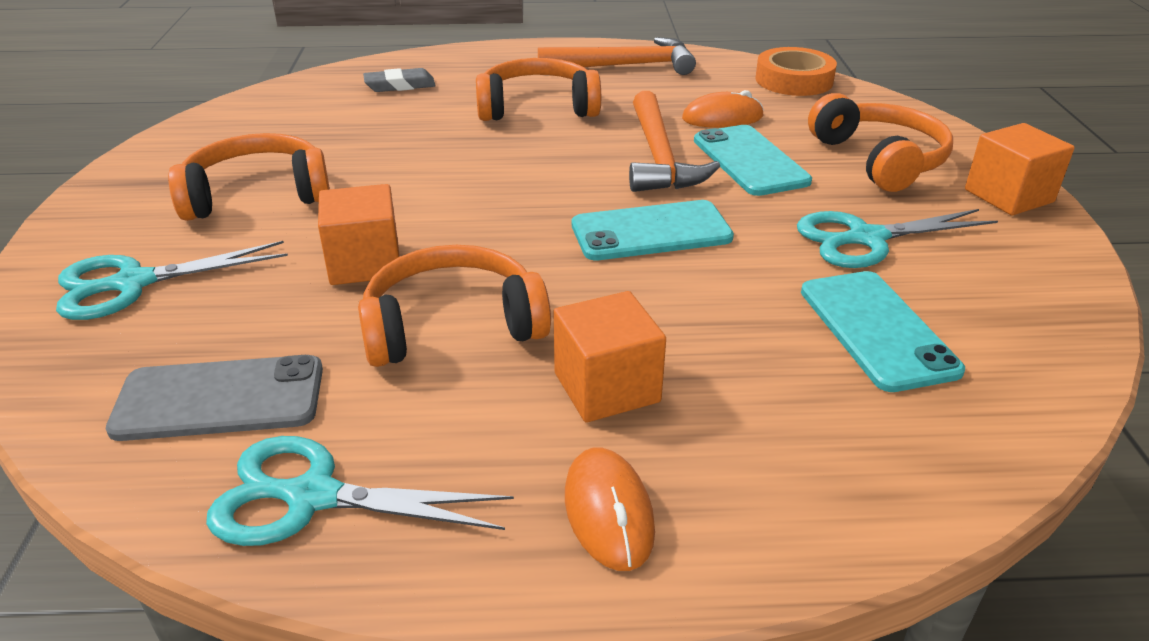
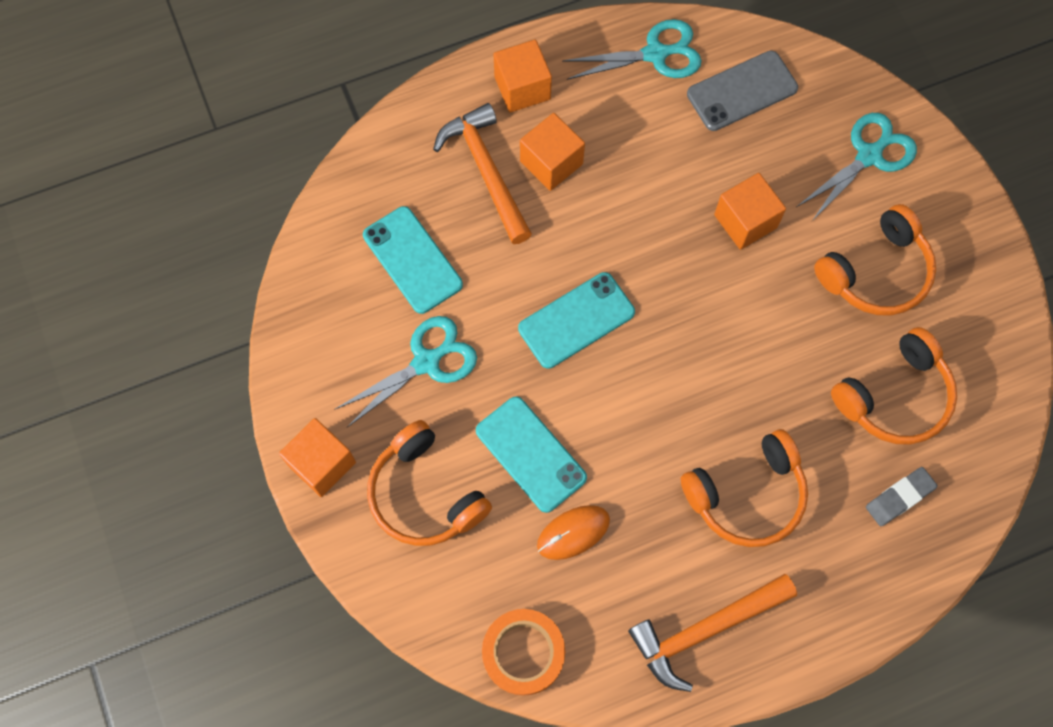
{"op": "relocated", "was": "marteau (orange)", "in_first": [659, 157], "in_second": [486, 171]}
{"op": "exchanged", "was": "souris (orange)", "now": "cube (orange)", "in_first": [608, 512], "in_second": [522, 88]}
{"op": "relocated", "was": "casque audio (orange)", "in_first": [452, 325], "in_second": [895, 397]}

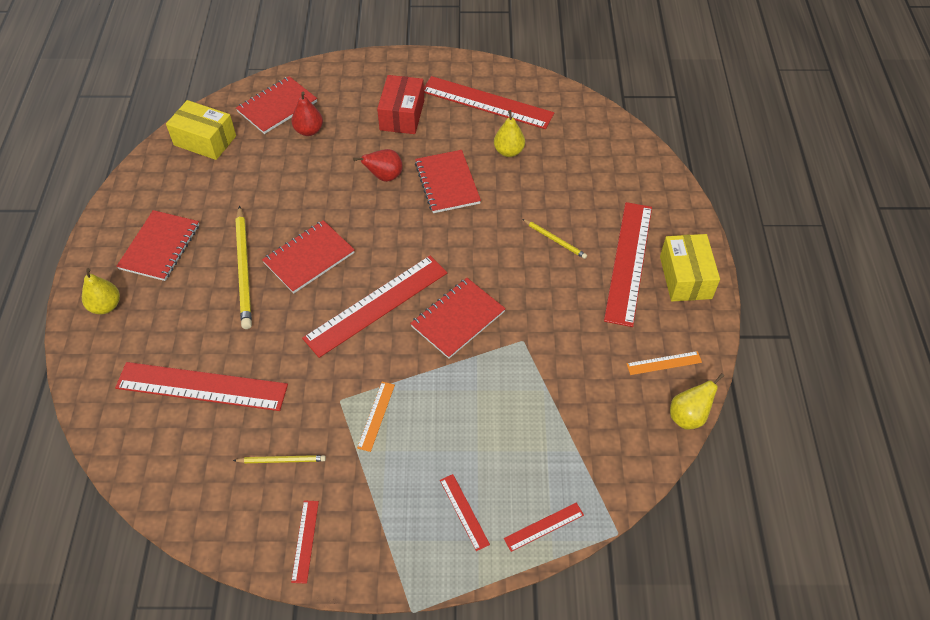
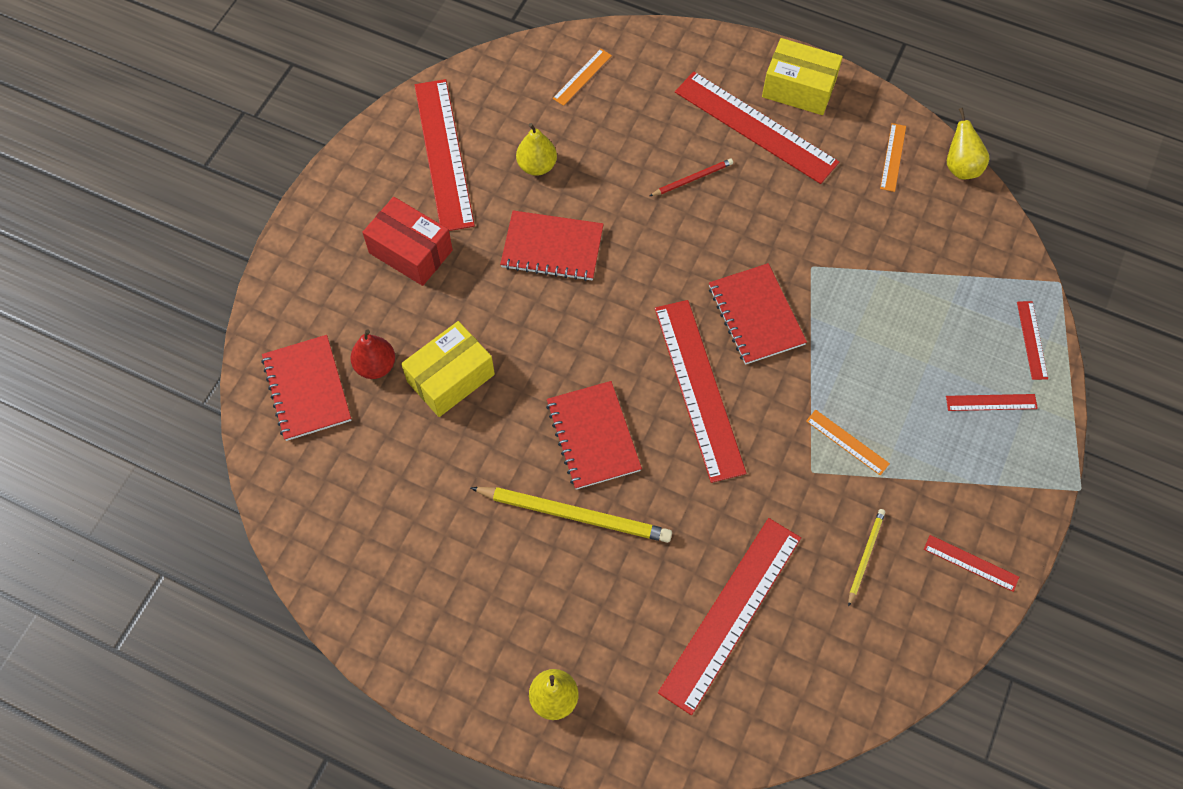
{"op": "relocated", "was": "boîte (jaune)", "in_first": [205, 140], "in_second": [451, 378]}
{"op": "spun", "was": "règle (rouge)", "in_first": [487, 102], "in_second": [443, 154], "clockwise": -60}
{"op": "appeared", "now": "règle (orange)", "in_second": [582, 77]}
{"op": "colour", "was": "crayon (jaune)", "now": "crayon (rouge)", "in_first": [555, 240], "in_second": [692, 179]}
{"op": "missing", "was": "carnet (rouge)", "in_first": [160, 247]}
{"op": "missing", "was": "poire (rouge)", "in_first": [384, 177]}

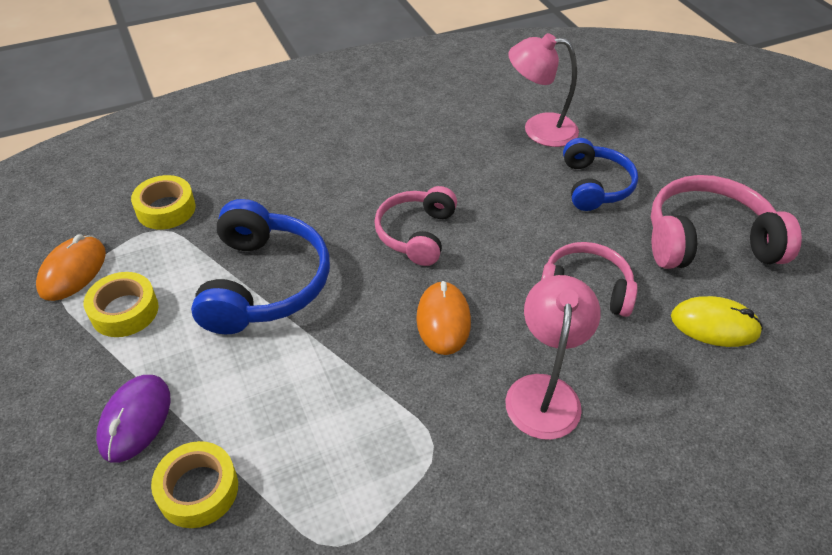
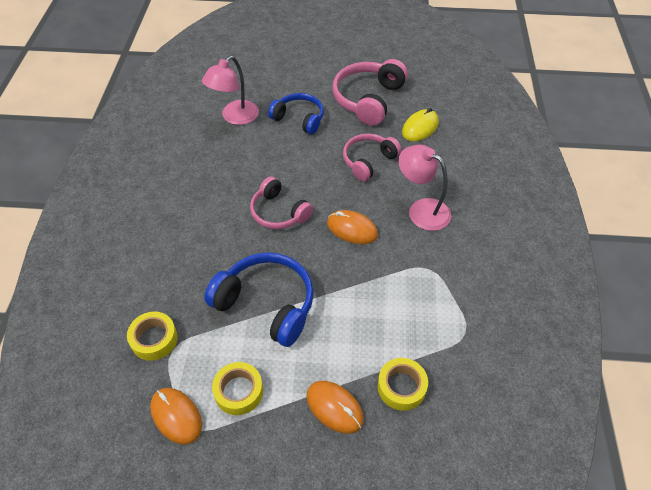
{"op": "colour", "was": "souris (violet)", "now": "souris (orange)", "in_first": [135, 419], "in_second": [334, 407]}

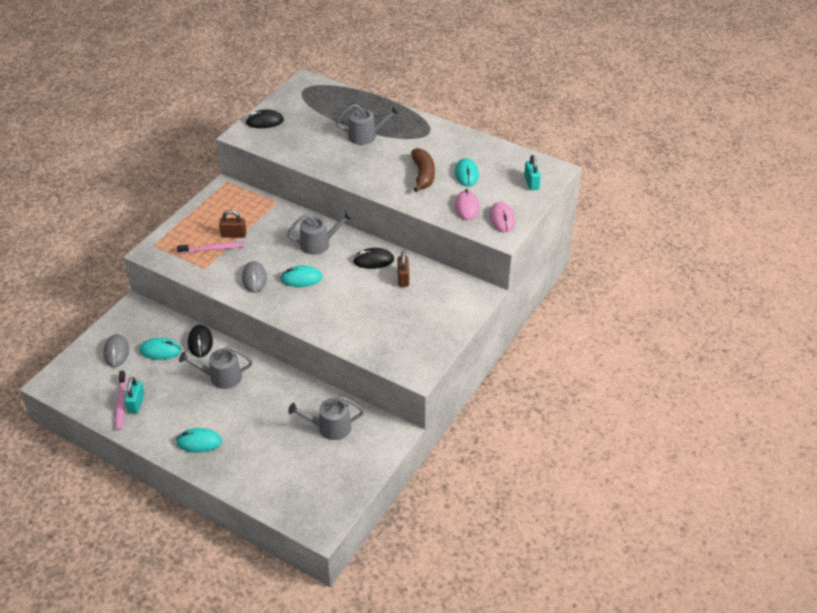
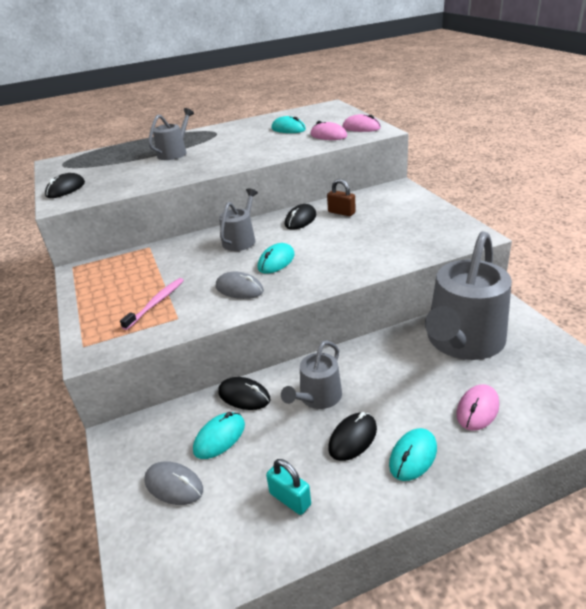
{"op": "appeared", "now": "souris (noir)", "in_second": [353, 438]}
{"op": "size", "was": "arrosoir (gris)", "in_first": [330, 427], "in_second": [462, 341], "ratio": 1.98}
{"op": "appeared", "now": "souris (rose)", "in_second": [477, 409]}
{"op": "missing", "was": "brosse à dents (rose)", "in_first": [121, 404]}
{"op": "missing", "was": "cadenas (marron)", "in_first": [234, 235]}
{"op": "missing", "was": "banane (marron)", "in_first": [423, 175]}
{"op": "missing", "was": "cadenas (turquoise)", "in_first": [531, 183]}

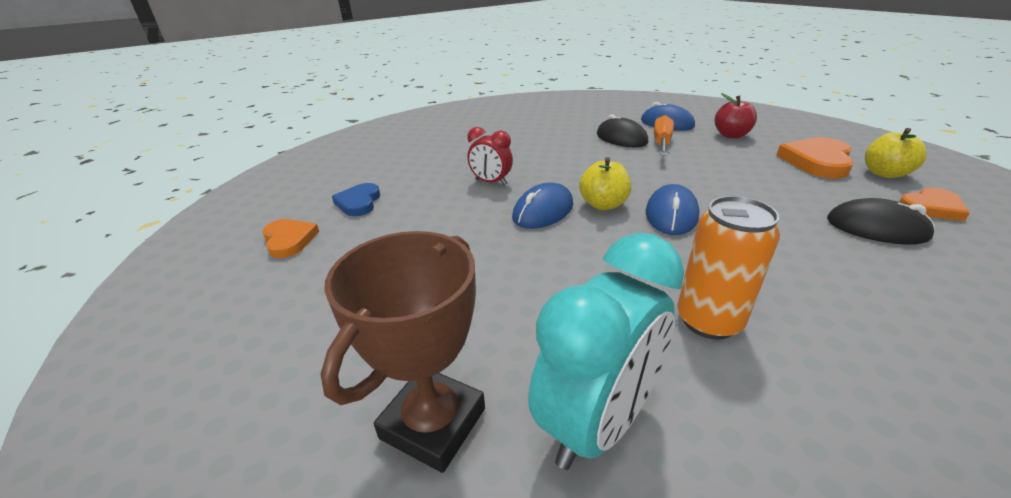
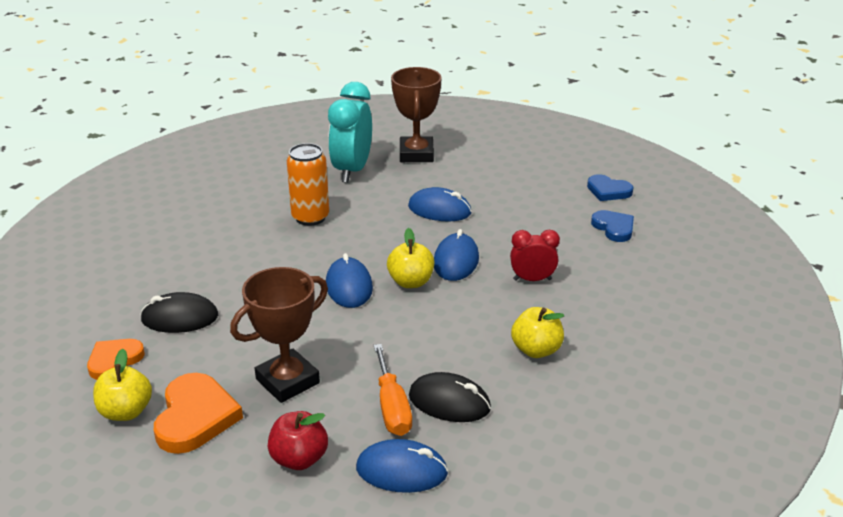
{"op": "appeared", "now": "trophée (marron)", "in_second": [287, 381]}
{"op": "appeared", "now": "souris (bleu)", "in_second": [439, 210]}
{"op": "appeared", "now": "pomme (jaune)", "in_second": [536, 350]}
{"op": "colour", "was": "cœur (orange)", "now": "cœur (bleu)", "in_first": [289, 240], "in_second": [608, 191]}

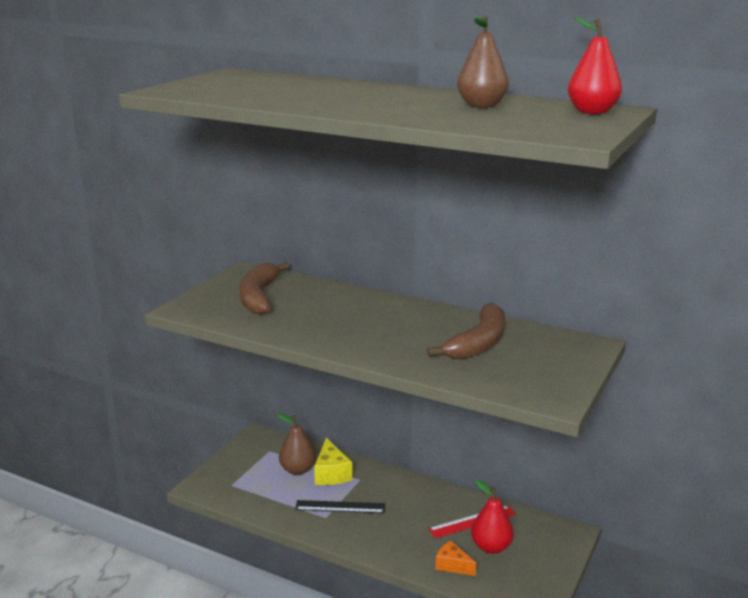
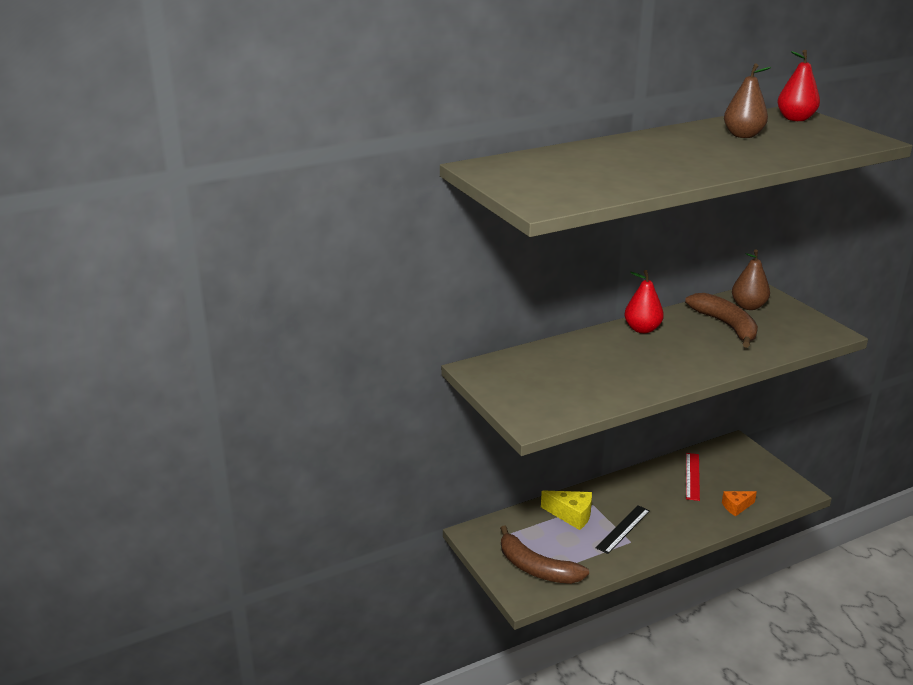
{"op": "relocated", "was": "banane (marron)", "in_first": [259, 297], "in_second": [536, 568]}
{"op": "relocated", "was": "poire (rouge)", "in_first": [491, 547], "in_second": [642, 329]}
{"op": "relocated", "was": "poire (marron)", "in_first": [297, 470], "in_second": [748, 306]}

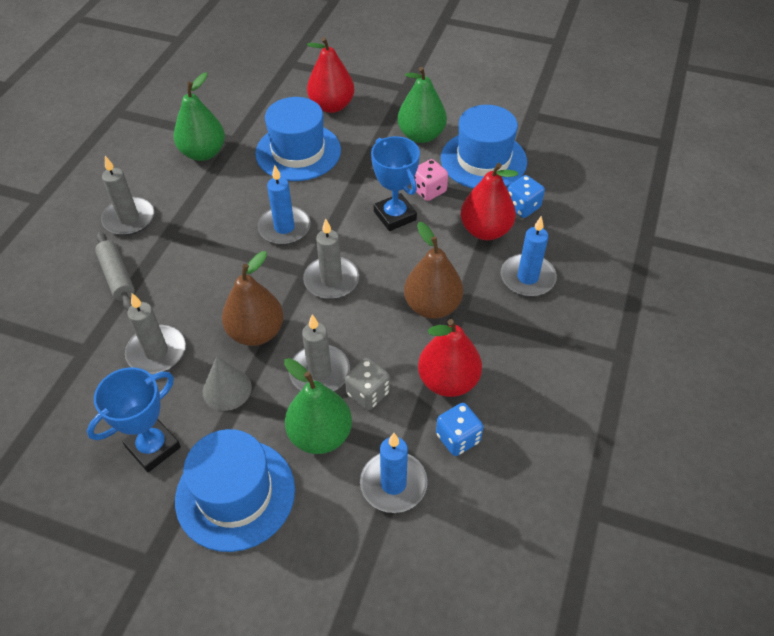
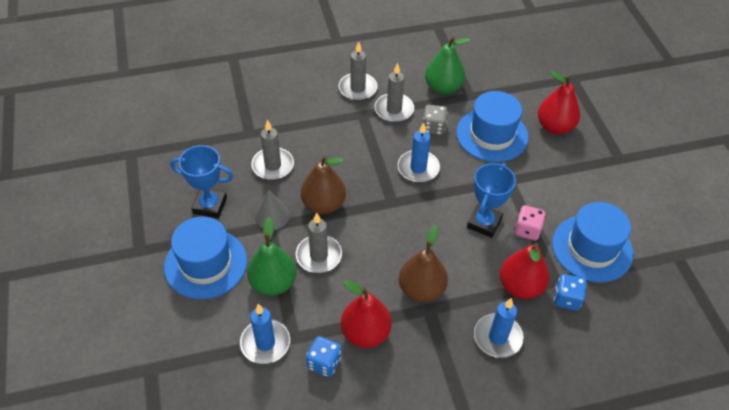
{"op": "relocated", "was": "bougie (gris)", "in_first": [331, 280], "in_second": [394, 110]}
{"op": "relocated", "was": "dé (gris)", "in_first": [368, 393], "in_second": [433, 127]}
{"op": "missing", "was": "rouleau à pâtisserie (gris)", "in_first": [117, 277]}
{"op": "missing", "was": "poire (vert)", "in_first": [421, 135]}

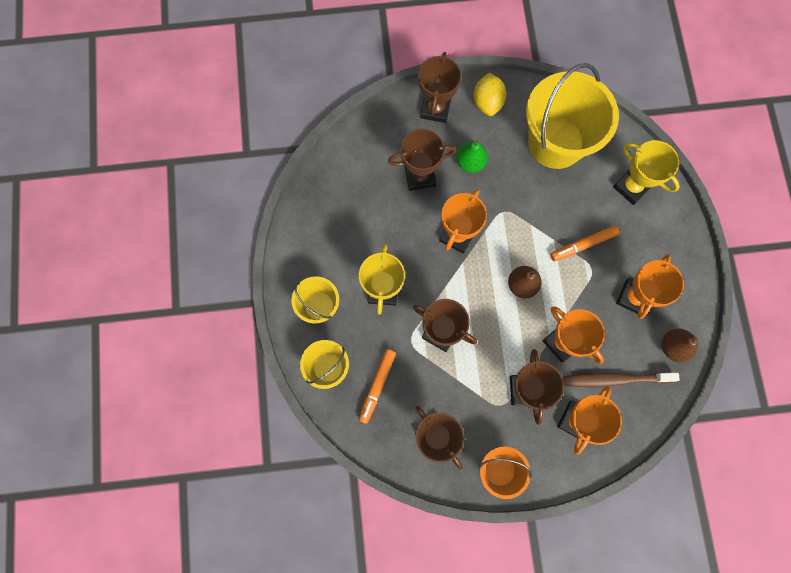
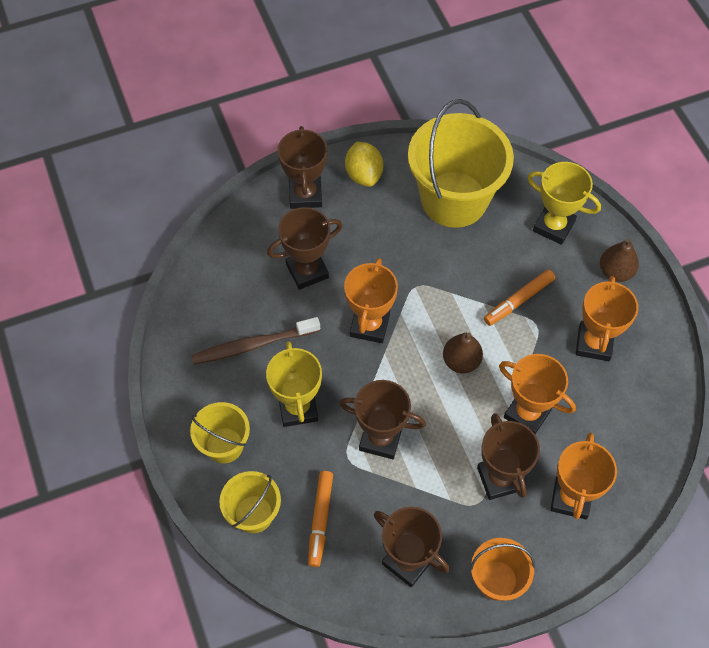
{"op": "relocated", "was": "brosse à dents (marron)", "in_first": [615, 379], "in_second": [253, 345]}
{"op": "relocated", "was": "poire (marron)", "in_first": [673, 347], "in_second": [615, 272]}
{"op": "missing", "was": "poire (vert)", "in_first": [470, 162]}

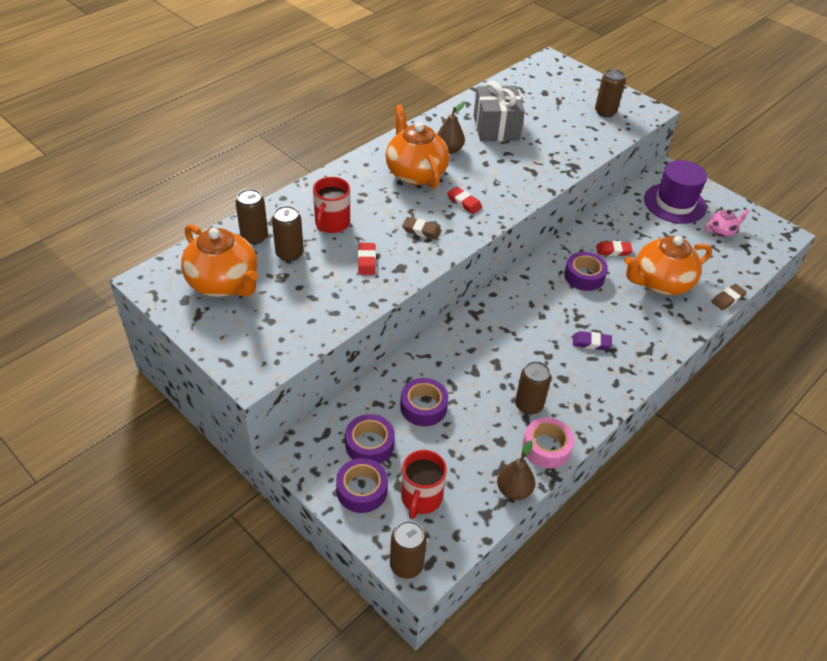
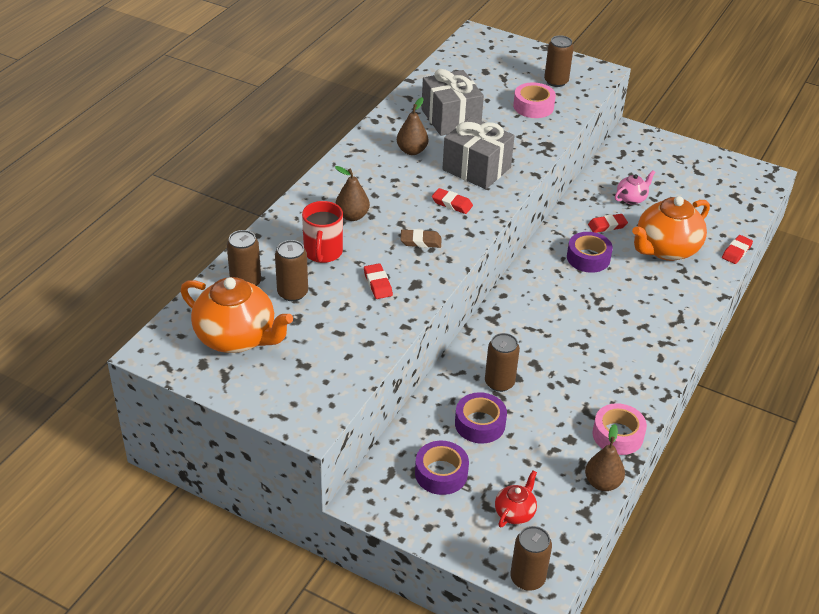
{"op": "appeared", "now": "poire (marron)", "in_second": [352, 216]}
{"op": "appeared", "now": "cadeau (gris)", "in_second": [476, 169]}
{"op": "relocated", "was": "canette (marron)", "in_first": [528, 405], "in_second": [499, 382]}
{"op": "exchanged", "was": "tasse (rouge)", "now": "théière (rouge)", "in_first": [421, 498], "in_second": [515, 512]}
{"op": "appeared", "now": "ruban adhésif (rose)", "in_second": [533, 106]}
{"op": "relocated", "was": "théière (rose)", "in_first": [721, 231], "in_second": [631, 198]}
{"op": "colour", "was": "gomme (marron)", "now": "gomme (rouge)", "in_first": [727, 299], "in_second": [736, 252]}
{"op": "missing", "was": "ruban adhésif (violet)", "in_first": [362, 490]}
{"op": "missing", "was": "théière (orange)", "in_first": [415, 173]}
{"op": "missing", "was": "gomme (violet)", "in_first": [591, 343]}
{"op": "missing", "was": "chapeau (violet)", "in_first": [674, 203]}

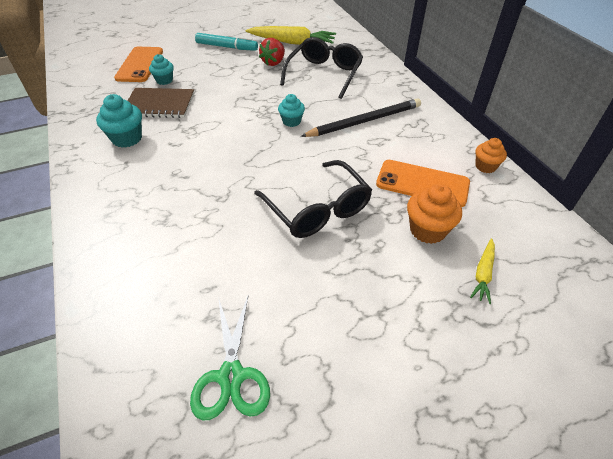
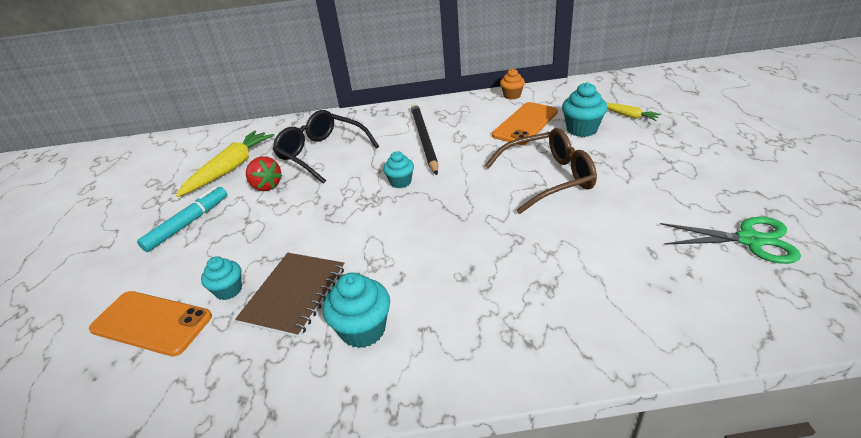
{"op": "colour", "was": "lunettes (noir)", "now": "lunettes (marron)", "in_first": [317, 208], "in_second": [547, 178]}
{"op": "colour", "was": "muffin (orange)", "now": "muffin (turquoise)", "in_first": [427, 230], "in_second": [582, 129]}

